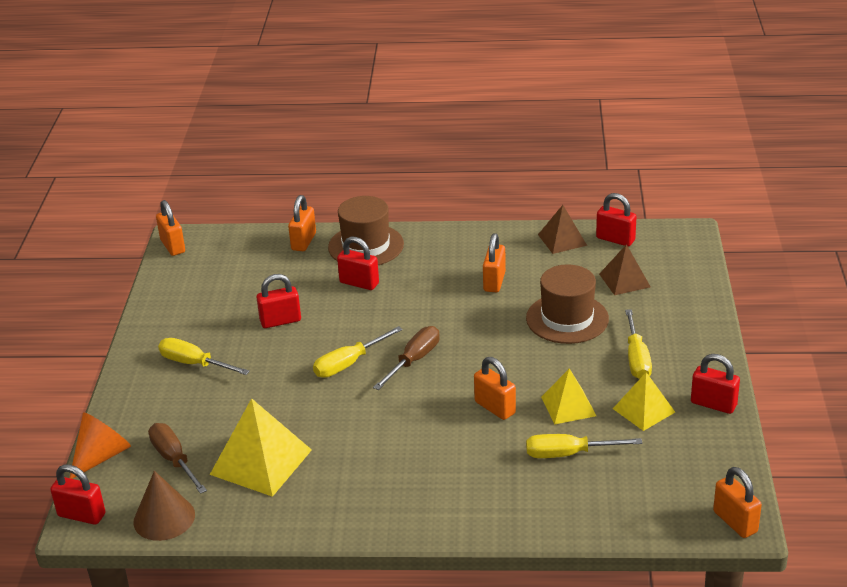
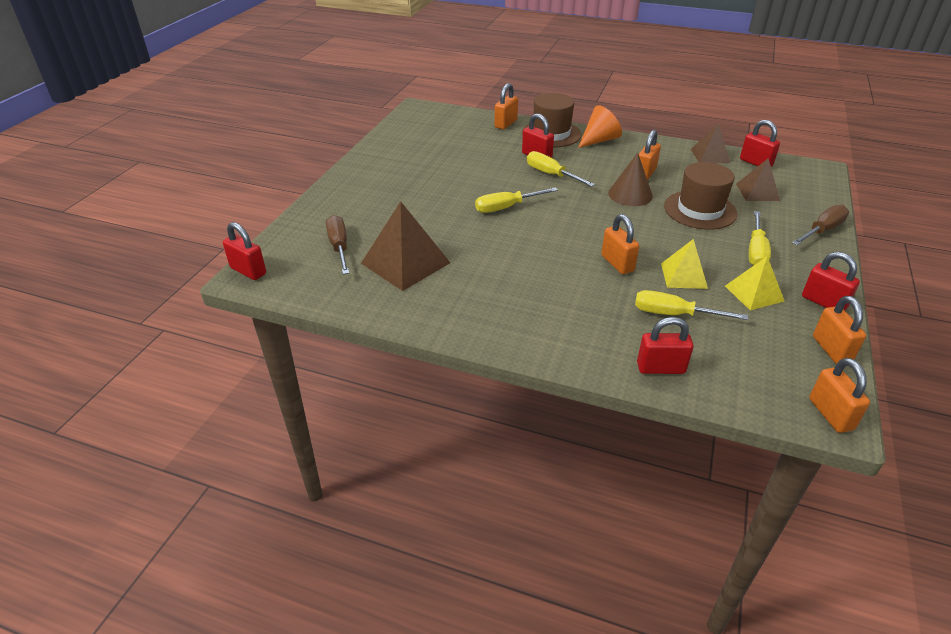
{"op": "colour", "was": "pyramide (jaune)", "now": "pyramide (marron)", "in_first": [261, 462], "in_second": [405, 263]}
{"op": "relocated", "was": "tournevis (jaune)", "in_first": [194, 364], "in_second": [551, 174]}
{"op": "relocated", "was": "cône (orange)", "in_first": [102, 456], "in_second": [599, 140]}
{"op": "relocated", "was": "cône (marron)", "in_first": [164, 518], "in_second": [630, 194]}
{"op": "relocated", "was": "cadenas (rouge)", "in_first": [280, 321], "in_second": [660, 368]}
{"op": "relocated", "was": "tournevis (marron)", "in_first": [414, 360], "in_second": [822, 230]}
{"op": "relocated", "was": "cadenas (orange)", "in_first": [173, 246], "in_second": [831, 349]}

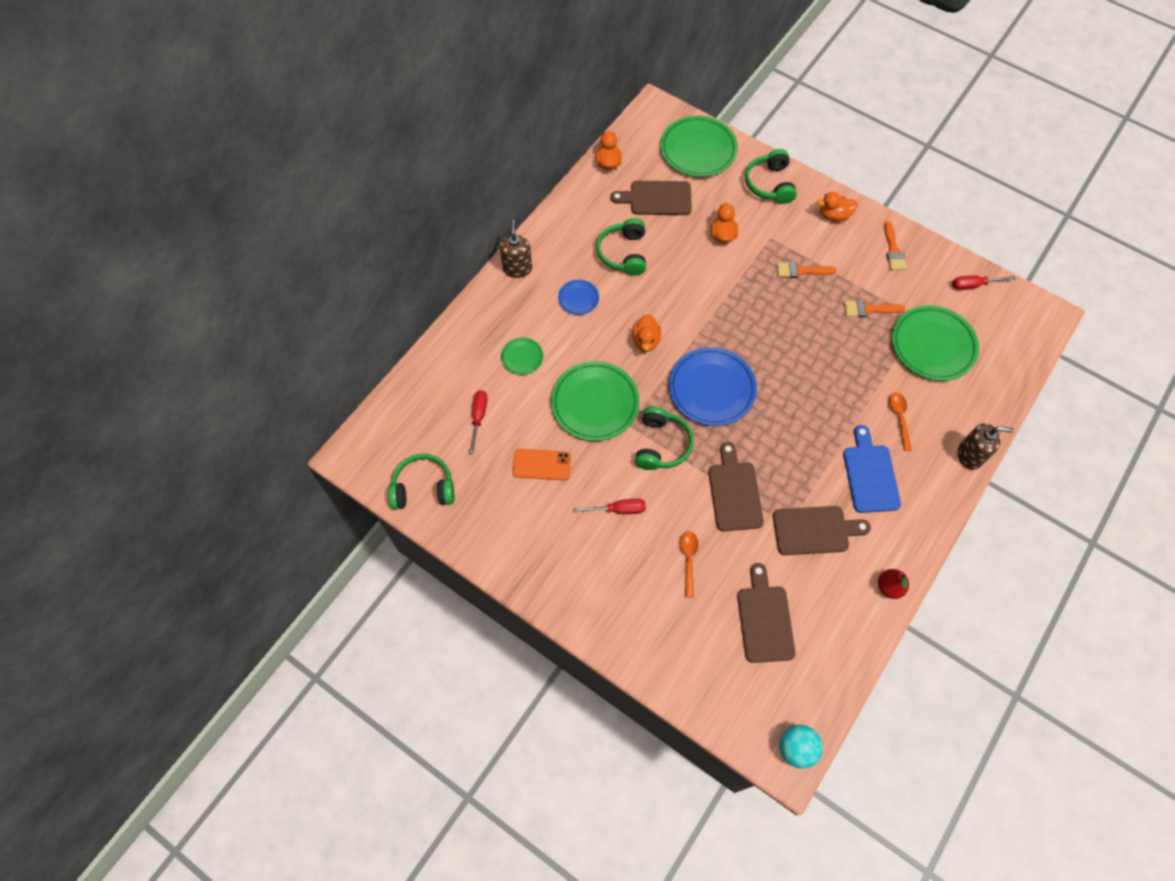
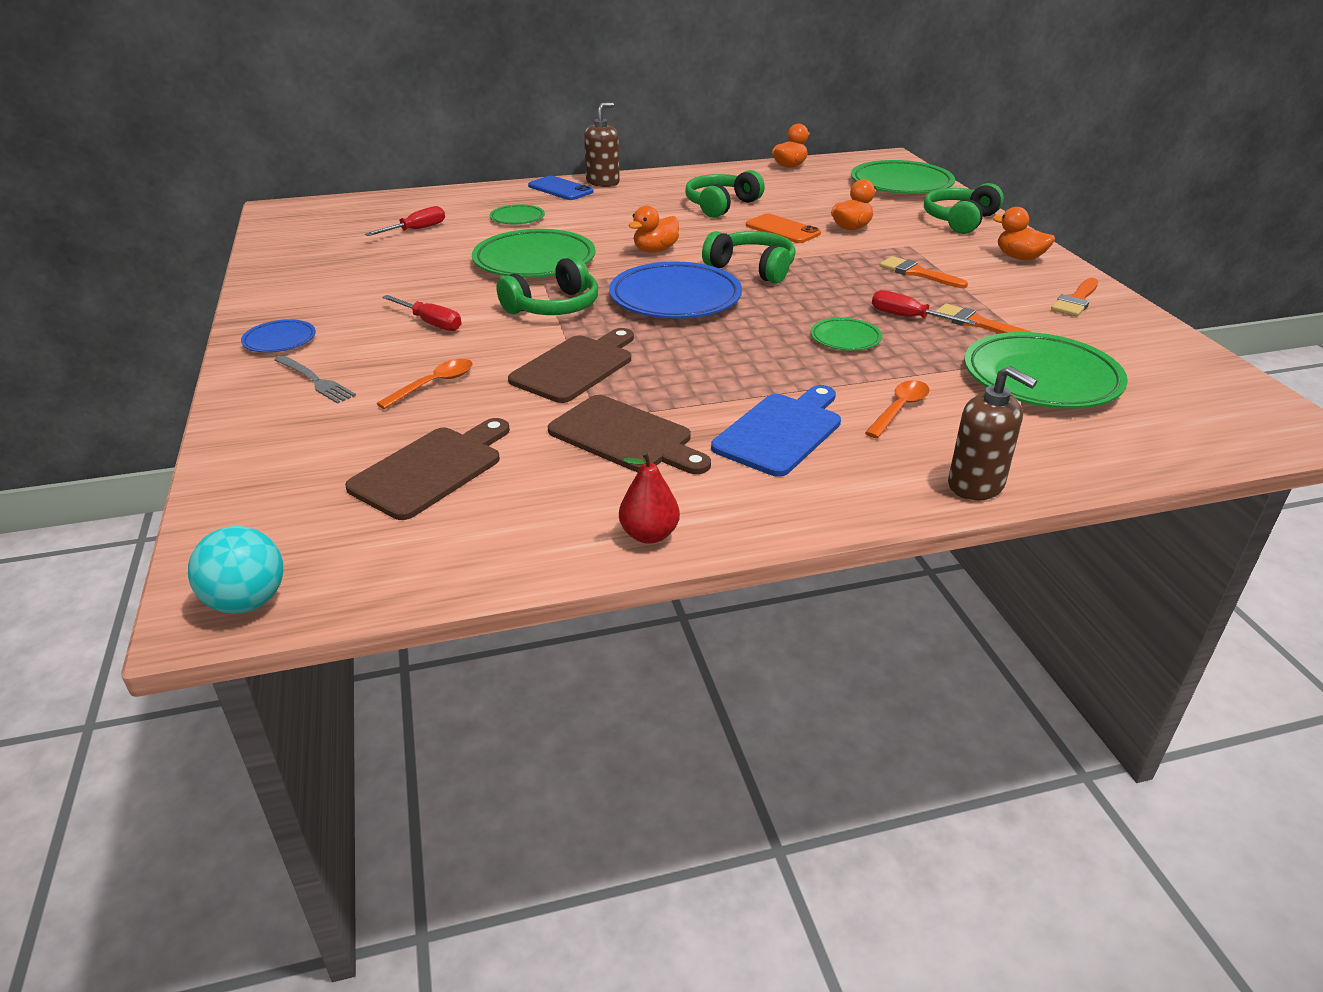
{"op": "relocated", "was": "assiette (bleu)", "in_first": [578, 299], "in_second": [280, 340]}
{"op": "appeared", "now": "fourchette (gris)", "in_second": [315, 381]}
{"op": "appeared", "now": "téléphone (bleu)", "in_second": [560, 189]}
{"op": "relocated", "was": "casque audio (vert)", "in_first": [423, 488], "in_second": [752, 268]}
{"op": "relocated", "was": "téléphone (orange)", "in_first": [541, 464], "in_second": [782, 229]}
{"op": "appeared", "now": "assiette (vert)", "in_second": [845, 339]}
{"op": "relocated", "was": "tournevis (rouge)", "in_first": [973, 285], "in_second": [908, 317]}
{"op": "missing", "was": "planche à découper (marron)", "in_first": [657, 198]}

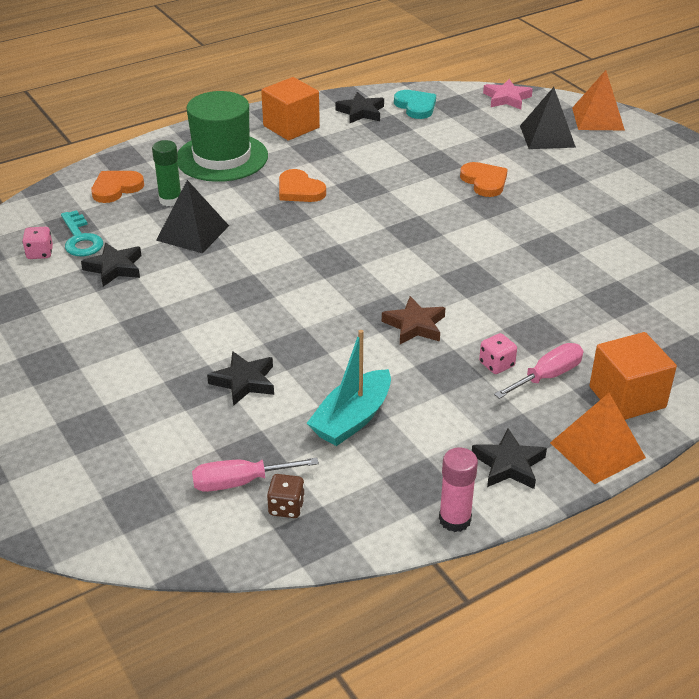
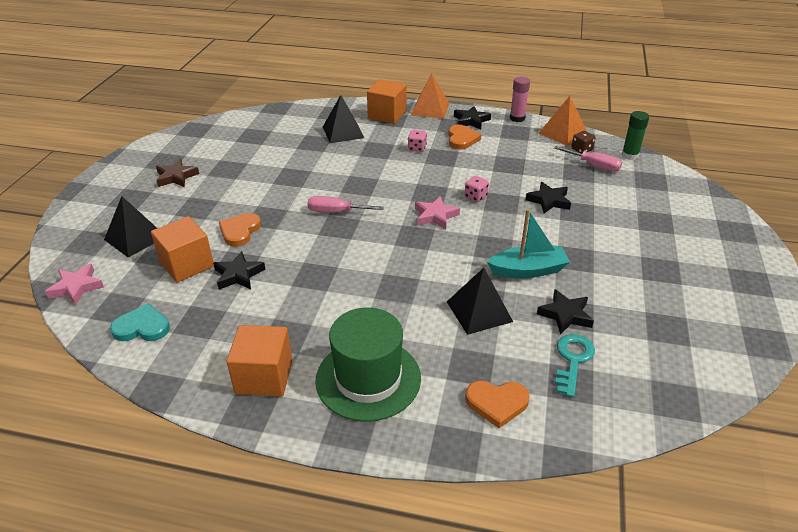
{"op": "spun", "was": "cœur (turquoise)", "in_first": [416, 106], "in_second": [142, 327], "clockwise": 75}
{"op": "appeared", "now": "cube (orange)", "in_second": [187, 264]}
{"op": "relocated", "was": "étoile (marron)", "in_first": [415, 325], "in_second": [176, 177]}
{"op": "relocated", "was": "étoile (noir)", "in_first": [361, 112], "in_second": [238, 275]}
{"op": "relocated", "was": "tournevis (rose)", "in_first": [547, 376], "in_second": [336, 212]}
{"op": "appeared", "now": "pyramide (noir)", "in_second": [343, 132]}
{"op": "appeared", "now": "étoile (rose)", "in_second": [435, 216]}
{"op": "relocated", "was": "cœur (orange)", "in_first": [299, 190], "in_second": [462, 139]}
{"op": "relocated", "was": "dé (rose)", "in_first": [40, 253], "in_second": [475, 196]}
{"op": "relocated", "was": "bateau (turquoise)", "in_first": [352, 419], "in_second": [528, 270]}
{"op": "relocated", "was": "pyramide (orange)", "in_first": [598, 118], "in_second": [563, 133]}
{"op": "relocated", "was": "bâton de colle (vert)", "in_first": [170, 200], "in_second": [630, 155]}

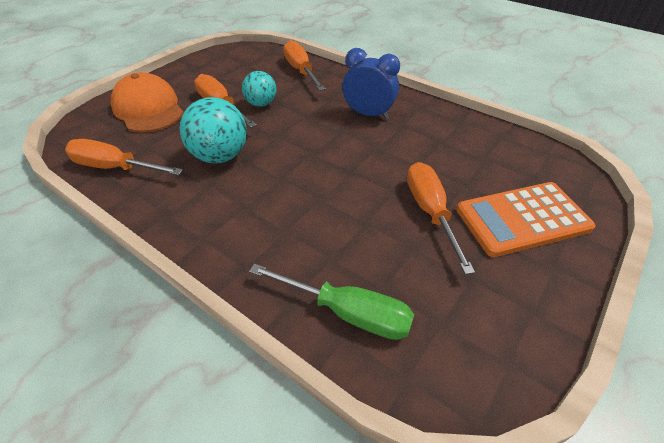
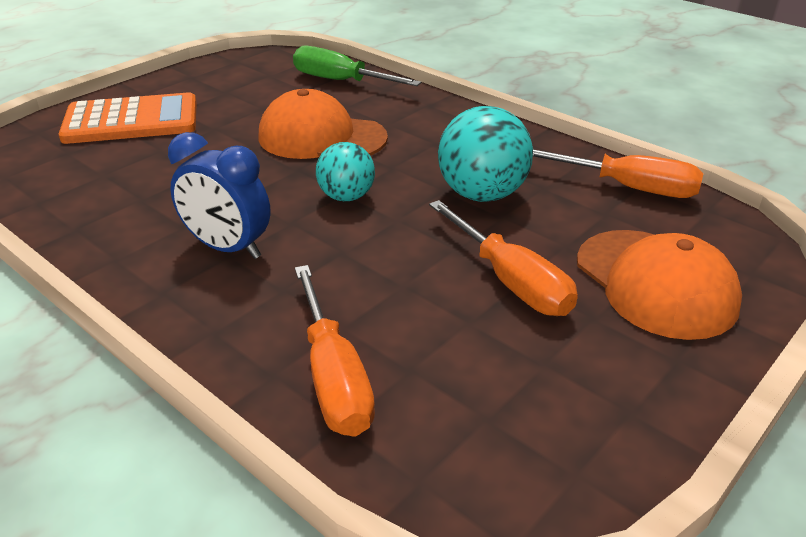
{"op": "appeared", "now": "casquette (orange)", "in_second": [321, 137]}
{"op": "relocated", "was": "balle (turquoise)", "in_first": [261, 104], "in_second": [346, 197]}
{"op": "missing", "was": "tournevis (orange)", "in_first": [430, 212]}

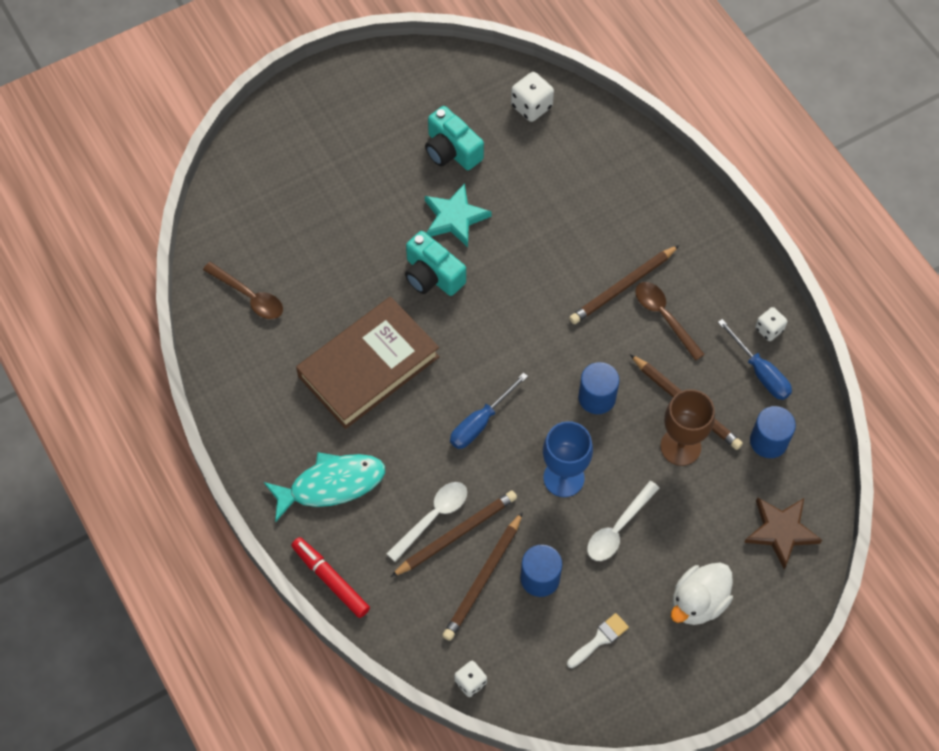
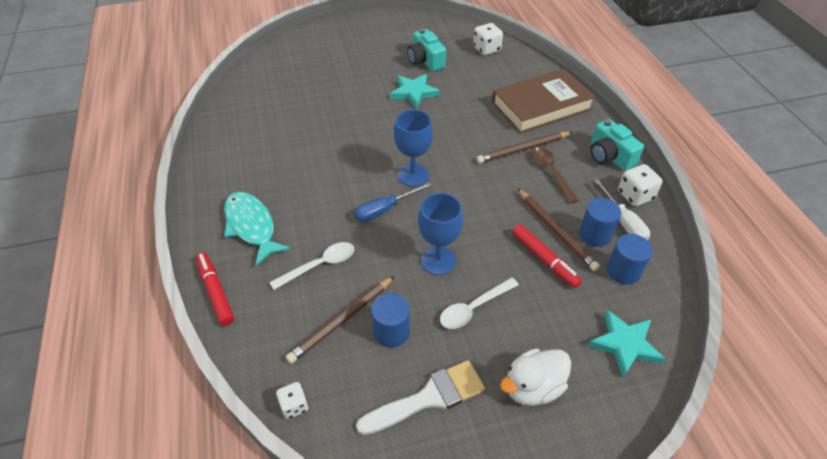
{"op": "spun", "was": "poisson (turquoise)", "in_first": [331, 485], "in_second": [251, 226], "clockwise": -120}
{"op": "size", "was": "pinceau (blanc)", "in_first": [600, 639], "in_second": [429, 397], "ratio": 1.84}
{"op": "appeared", "now": "verre à pied (bleu)", "in_second": [413, 175]}
{"op": "relocated", "was": "livre (marron)", "in_first": [368, 366], "in_second": [541, 106]}
{"op": "exchanged", "was": "verre à pied (marron)", "now": "feutre (rouge)", "in_first": [680, 447], "in_second": [544, 259]}
{"op": "relocated", "was": "cylindre (bleu)", "in_first": [597, 397], "in_second": [595, 234]}
{"op": "colour", "was": "étoile (marron)", "now": "étoile (turquoise)", "in_first": [781, 531], "in_second": [624, 344]}
{"op": "relocated", "was": "appareil photo (turquoise)", "in_first": [432, 275], "in_second": [609, 156]}
{"op": "colour", "was": "tournevis (bleu)", "now": "tournevis (blanc)", "in_first": [760, 372], "in_second": [623, 222]}
{"op": "size", "was": "dé (blanc)", "in_first": [769, 329], "in_second": [635, 195], "ratio": 1.53}
{"op": "missing", "was": "cuillère (marron)", "in_first": [249, 296]}
{"op": "missing", "was": "crayon (marron)", "in_first": [456, 534]}

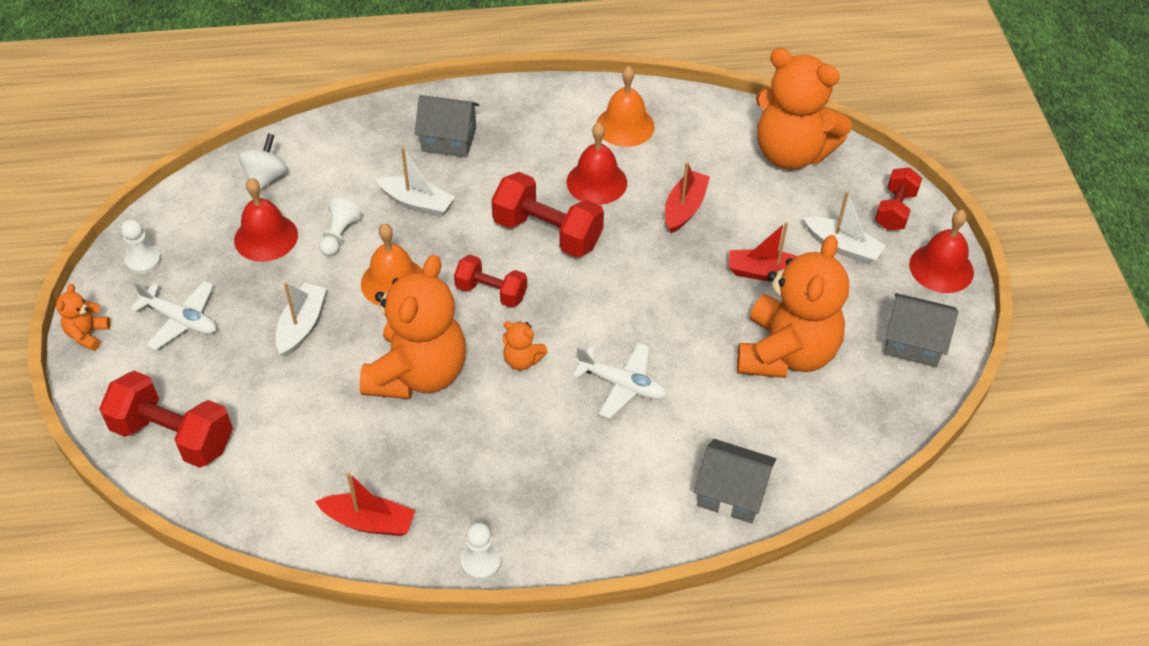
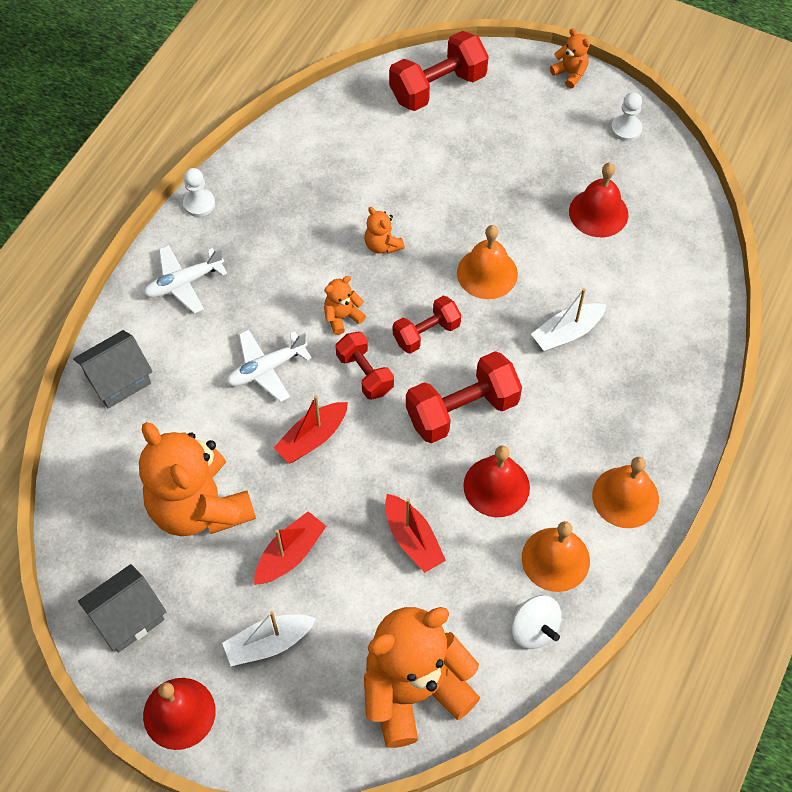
{"op": "relocated", "was": "avion (blanc)", "in_first": [181, 320], "in_second": [184, 283]}
{"op": "relocated", "was": "bateau (rouge)", "in_first": [369, 521], "in_second": [312, 438]}
{"op": "relocated", "was": "haltère (rouge)", "in_first": [895, 210], "in_second": [365, 373]}
{"op": "size", "was": "ours en peluche (orange)", "in_first": [418, 374], "in_second": [382, 245], "ratio": 0.42}
{"op": "relocated", "was": "toupie (blanc)", "in_first": [266, 178], "in_second": [533, 629]}
{"op": "appeared", "now": "cloche (orange)", "in_second": [625, 497]}
{"op": "missing", "was": "bateau (blanc)", "in_first": [301, 326]}
{"op": "missing", "was": "pion (blanc)", "in_first": [339, 236]}
{"op": "missing", "was": "maison (gris)", "in_first": [449, 140]}

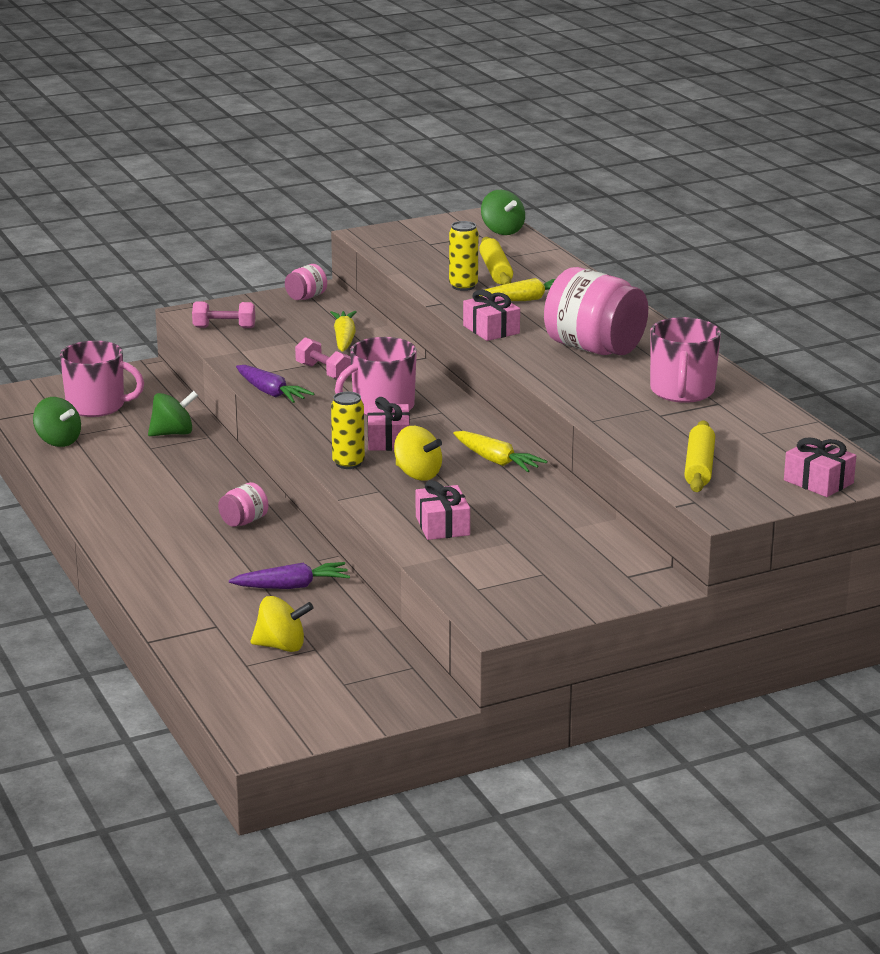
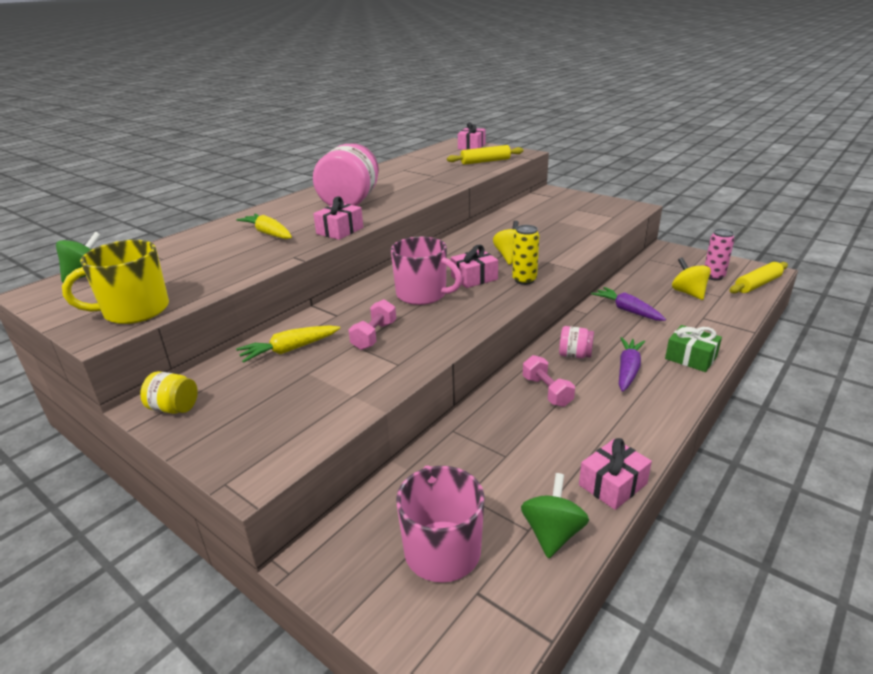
{"op": "appeared", "now": "tasse (jaune)", "in_second": [135, 311]}
{"op": "colour", "was": "bocal (rose)", "now": "bocal (jaune)", "in_first": [306, 297], "in_second": [174, 408]}
{"op": "relocated", "was": "haltère (rose)", "in_first": [224, 327], "in_second": [547, 391]}
{"op": "relocated", "was": "cadeau (rose)", "in_first": [442, 526], "in_second": [612, 484]}
{"op": "relocated", "was": "carotte (violet)", "in_first": [271, 393], "in_second": [628, 370]}
{"op": "appeared", "now": "cadeau (vert)", "in_second": [690, 358]}
{"op": "appeared", "now": "canette (rose)", "in_second": [713, 276]}
{"op": "relocated", "was": "rouleau à pâtisserie (jaune)", "in_first": [496, 271], "in_second": [757, 284]}
{"op": "missing", "was": "toupie (vert)", "in_first": [173, 433]}
{"op": "missing", "was": "canette (jaune)", "in_first": [463, 286]}
{"op": "missing", "was": "carotte (jaune)", "in_first": [496, 461]}
{"op": "missing", "was": "tasse (rose)", "in_first": [682, 391]}

